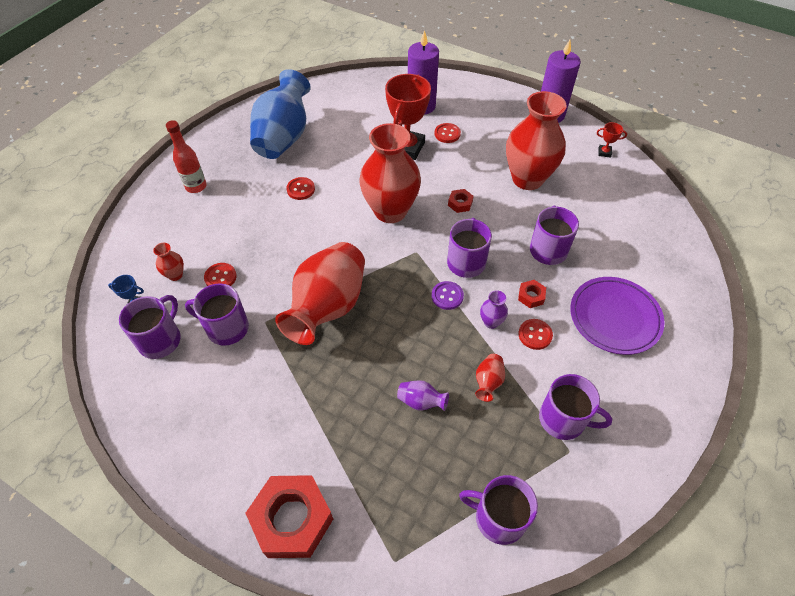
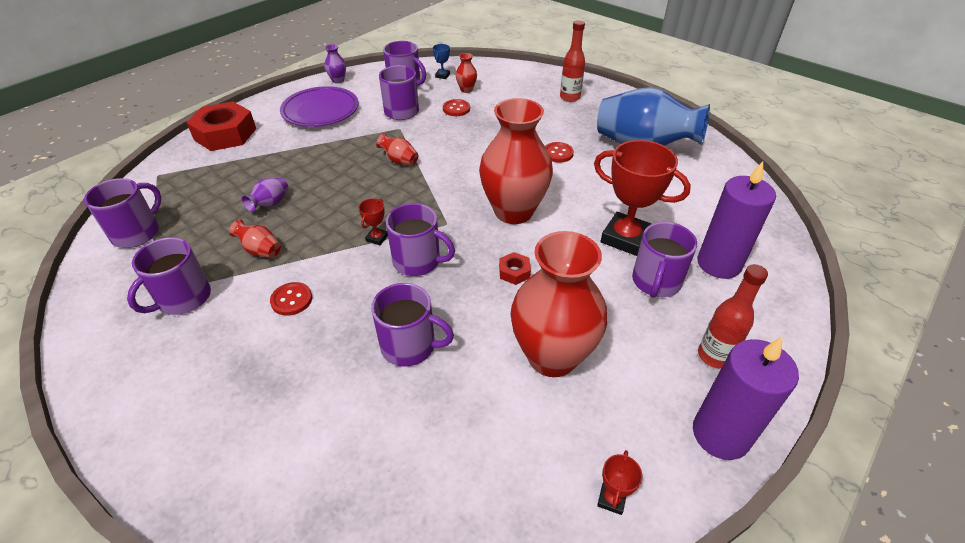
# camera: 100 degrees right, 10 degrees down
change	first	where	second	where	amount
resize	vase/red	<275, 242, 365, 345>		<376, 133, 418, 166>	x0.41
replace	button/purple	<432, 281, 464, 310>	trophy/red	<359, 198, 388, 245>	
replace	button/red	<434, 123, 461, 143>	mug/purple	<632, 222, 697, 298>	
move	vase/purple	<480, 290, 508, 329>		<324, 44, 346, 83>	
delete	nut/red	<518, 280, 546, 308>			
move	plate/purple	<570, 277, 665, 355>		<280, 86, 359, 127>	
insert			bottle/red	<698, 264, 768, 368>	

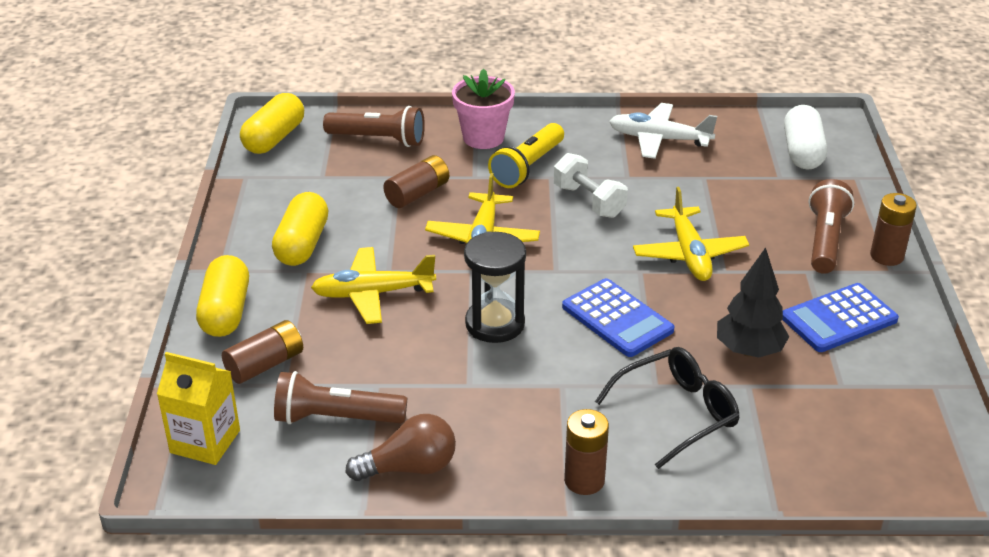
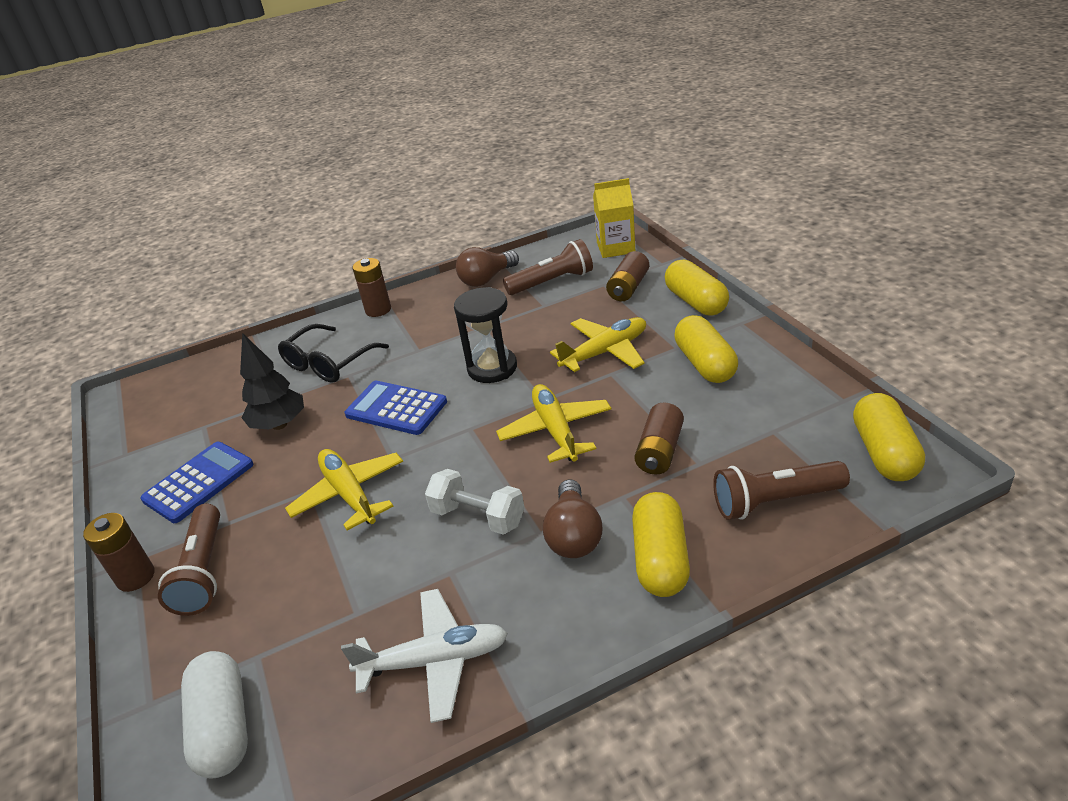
# camera: 160 degrees right, 0 degrees up
change	first	where	second	where	amount
replace	flower pot/pink	<452, 68, 515, 149>	capsule/yellow	<632, 492, 690, 597>	
replace	flashlight/yellow	<488, 123, 564, 188>	light bulb/brown	<543, 479, 602, 558>	

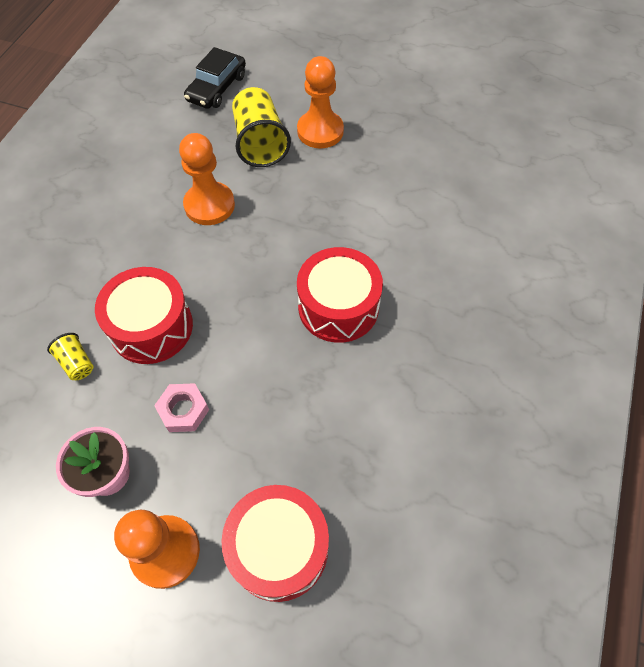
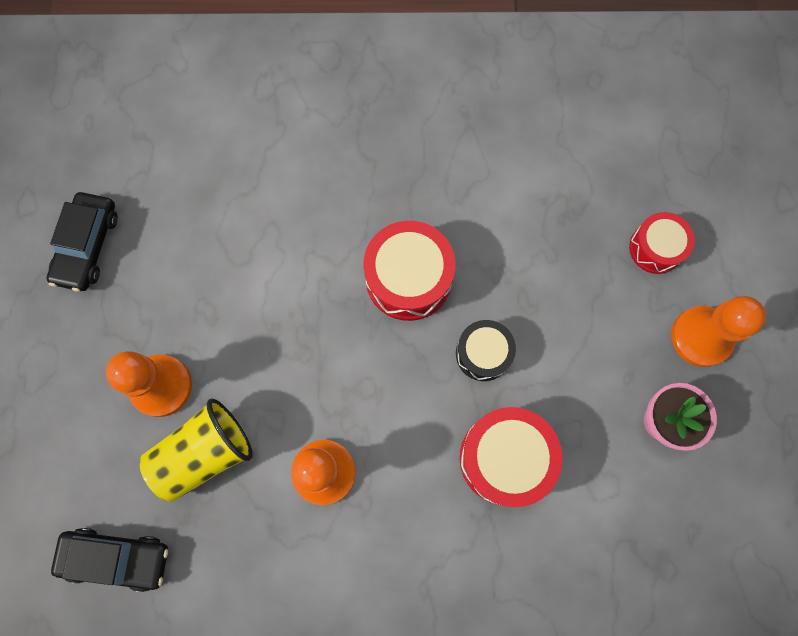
# camera: 110 degrees left, 15 degrees up
change	first	where	second	where	amount
delete	cup/yellow	<47, 333, 93, 380>			
delete	nut/pink	<154, 383, 209, 432>			
resize	drum/red	<221, 485, 329, 602>		<629, 212, 695, 274>	x0.62
insert			car/black	<47, 192, 118, 291>	
insert			drum/black	<456, 320, 516, 381>	

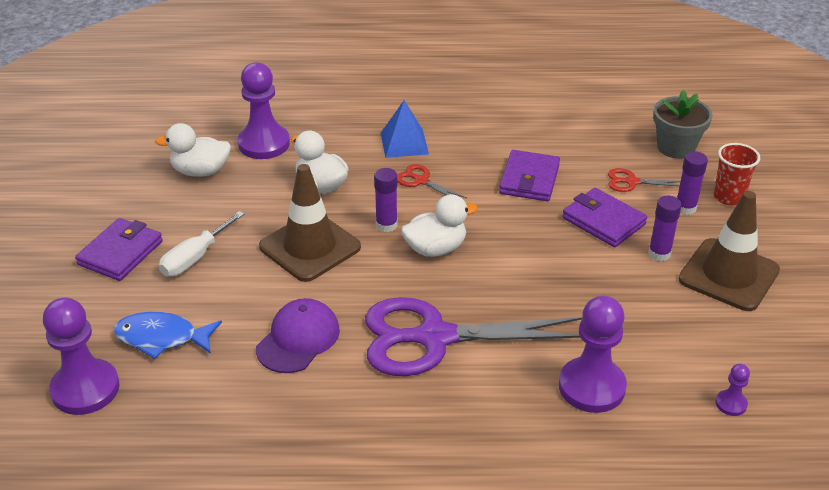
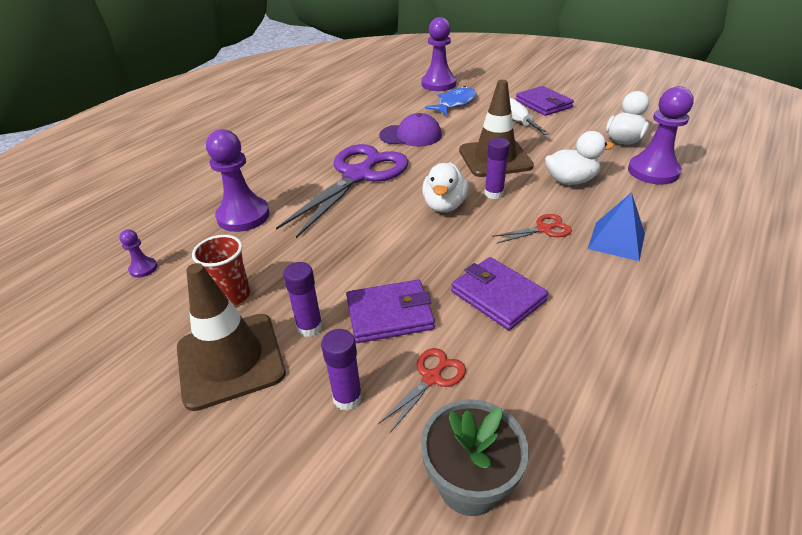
# camera: 125 degrees right, 0 degrees up
change	first	where	second	where	amount
rotate	cap/purple	<256, 298, 340, 373>		<379, 113, 442, 146>	60 degrees counterclockwise
move	cup/red	<714, 143, 760, 206>		<192, 235, 250, 306>	

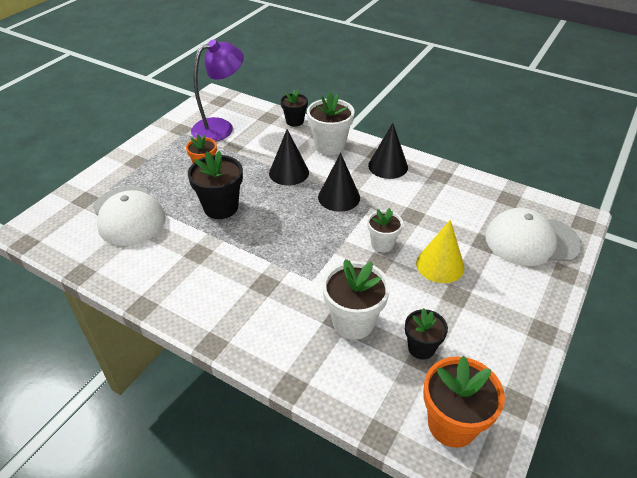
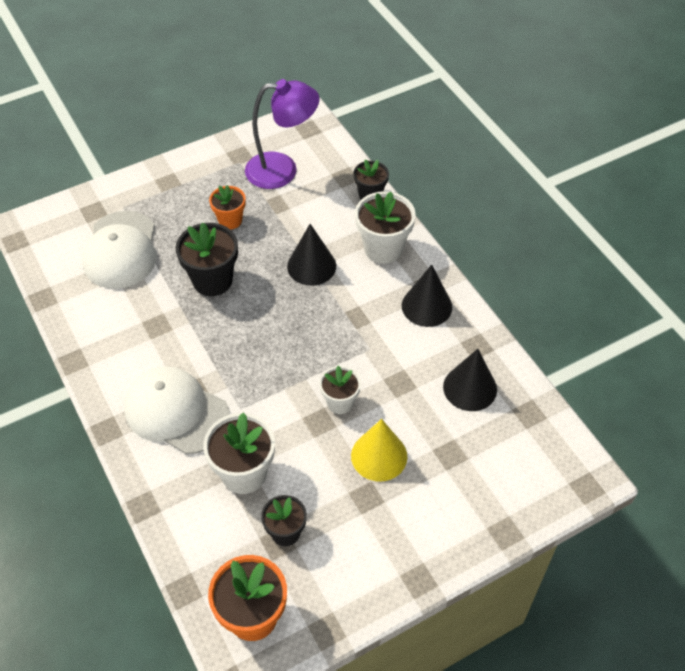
# camera: 30 degrees right, 10 degrees up
change	first	where	second	where	amount
move	cone/black	<318, 153, 360, 212>		<443, 349, 497, 411>	
move	cap/white	<485, 208, 582, 266>		<125, 366, 230, 454>	

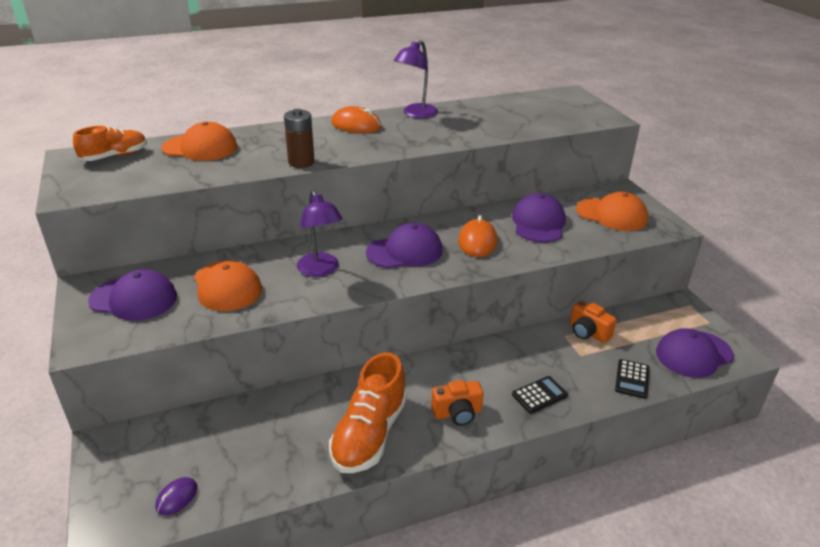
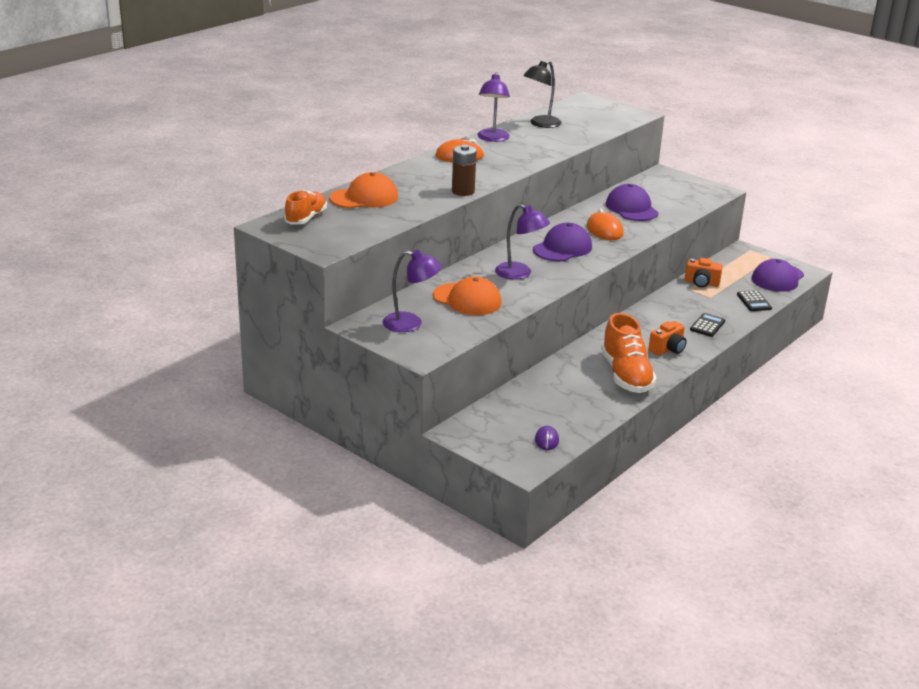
# camera: 30 degrees left, 5 degrees down
change	first	where	second	where	amount
replace	cap/purple	<88, 270, 177, 321>	lamp/purple	<383, 250, 442, 332>	
delete	cap/orange	<576, 192, 648, 231>			
insert			lamp/black	<523, 60, 562, 128>	

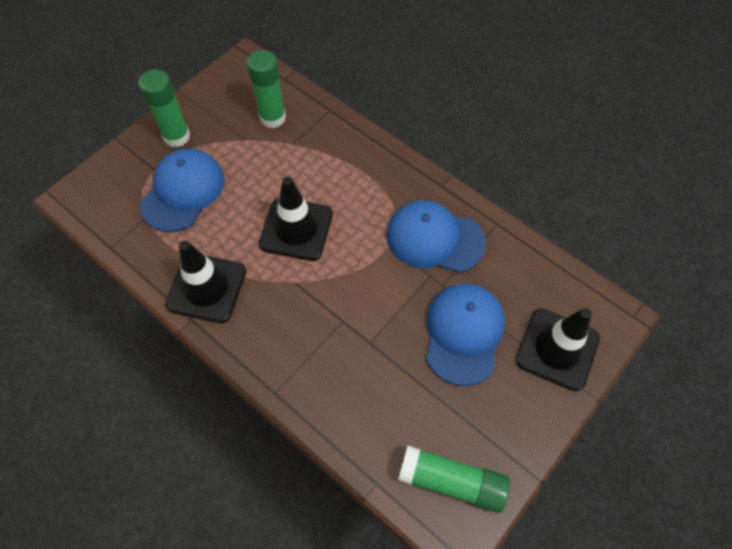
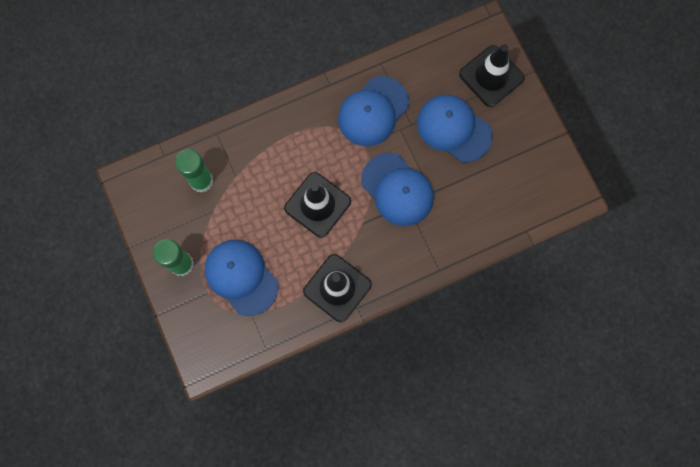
# camera: 65 degrees left, 15 degrees up
change	first	where	second	where	amount
delete	glue stick/green	<398, 445, 510, 513>			
insert			cap/blue	<361, 153, 434, 226>	

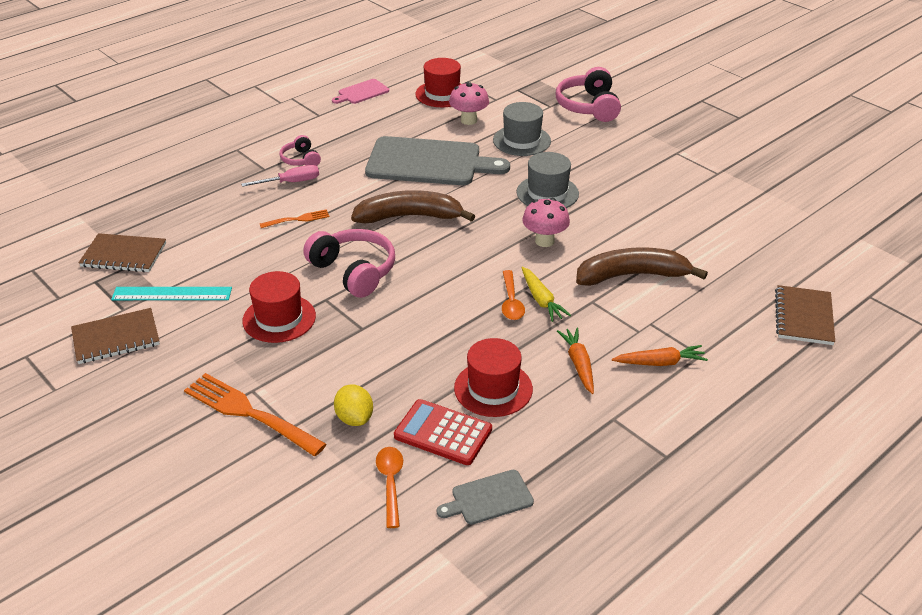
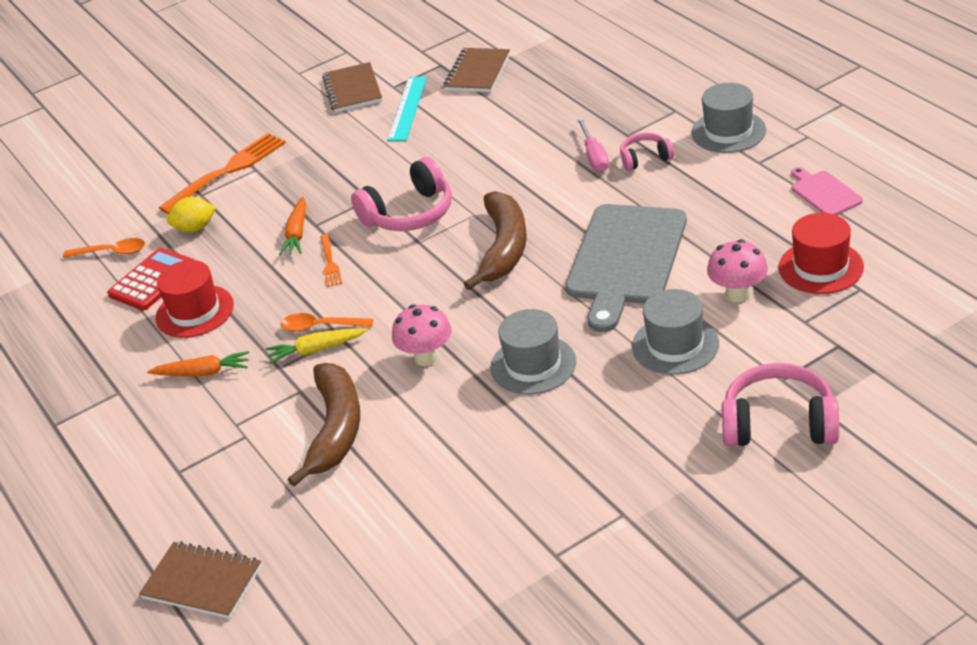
# camera: 105 degrees right, 0 degrees up
change	first	where	second	where	amount
delete	hat/red	<242, 271, 316, 343>			
move	fork/orange	<260, 209, 330, 228>		<320, 234, 342, 287>	
delete	cutting board/grey	<437, 470, 534, 525>			
move	carrot/orange	<612, 345, 708, 366>		<279, 197, 306, 256>	
insert			hat/grey	<691, 83, 766, 153>	

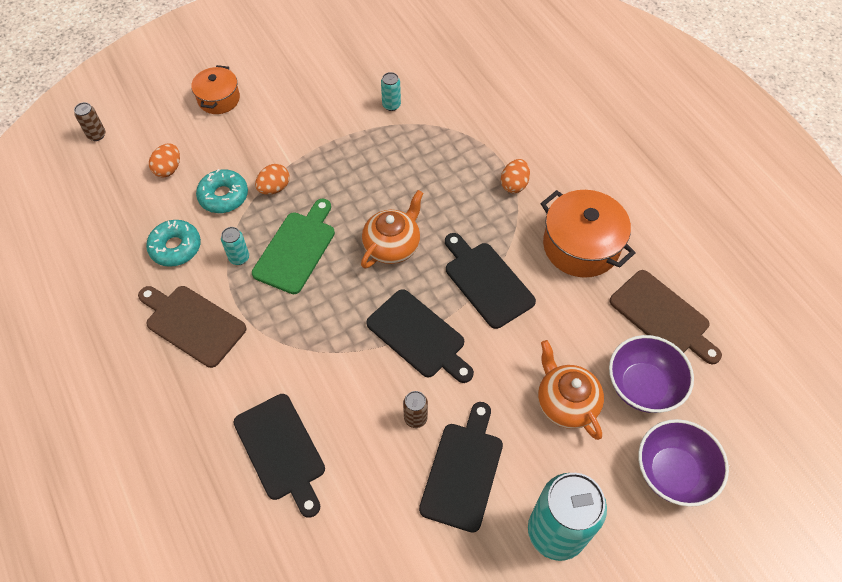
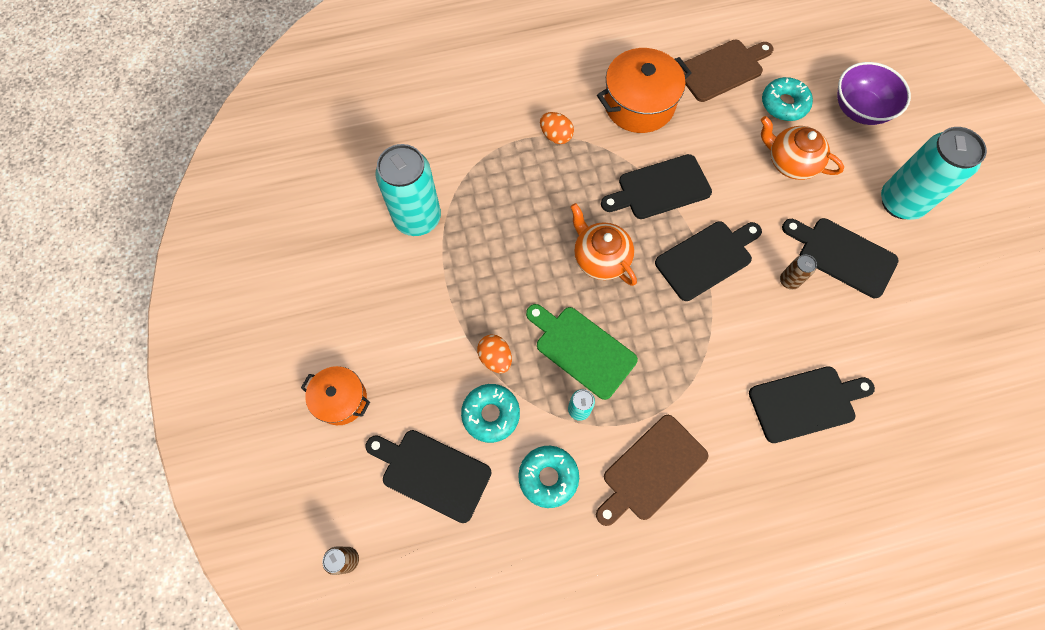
# camera: 75 degrees left, 10 degrees up
change	first	where	second	where	amount
replace	egg/orange	<149, 143, 180, 178>	cutting board/black	<365, 430, 491, 523>	
resize	can/turquoise	<381, 72, 401, 111>		<376, 144, 441, 236>	x2.33
rotate	teapot/orange	<538, 340, 604, 440>		<761, 116, 844, 180>	45 degrees clockwise
replace	bowl/purple	<609, 335, 694, 413>	donut/turquoise	<762, 77, 813, 121>	

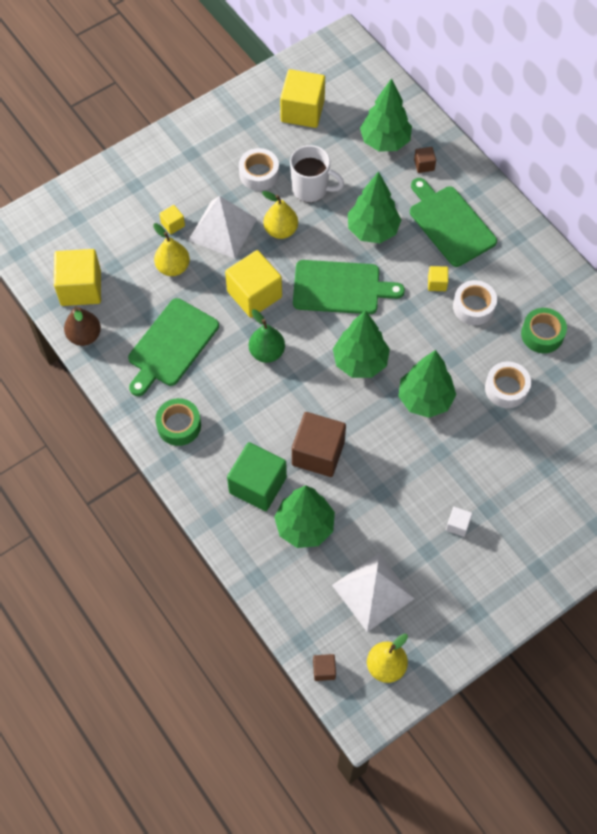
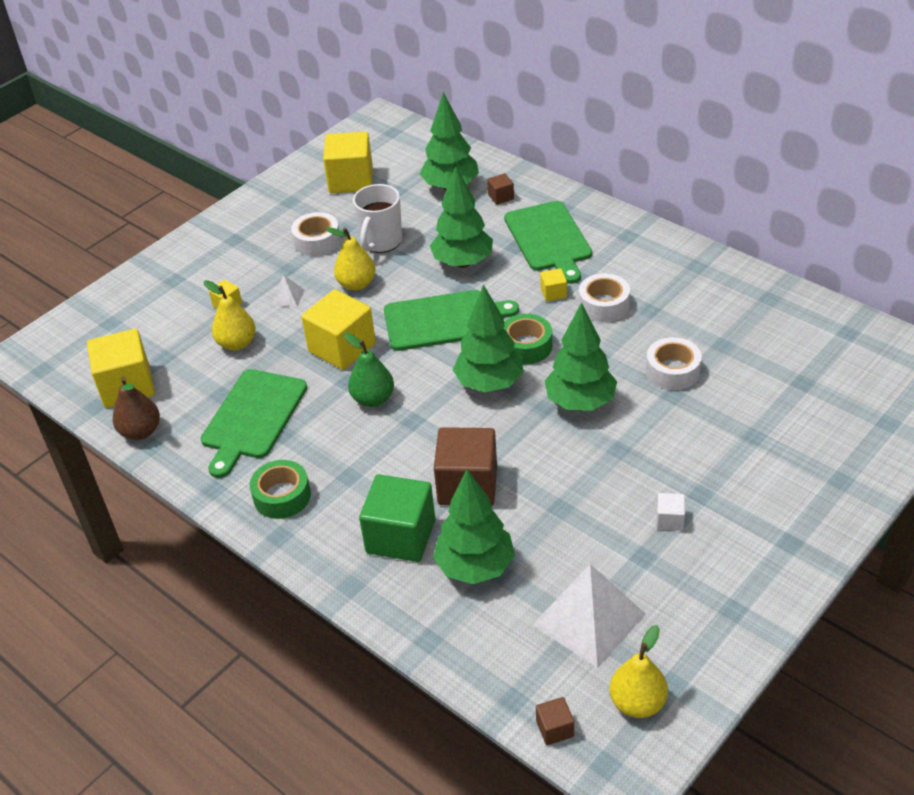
# camera: 10 degrees left, 20 degrees down
change	first	where	second	where	amount
resize	pyramid/white	<188, 196, 257, 259>		<272, 274, 304, 307>	x0.43
rotate	mug/white	<290, 145, 344, 203>		<353, 184, 402, 253>	105 degrees clockwise
rotate	cutting board/green	<410, 178, 497, 267>		<504, 201, 592, 284>	150 degrees counterclockwise
move	tape/green	<521, 308, 567, 353>		<504, 314, 552, 364>	

